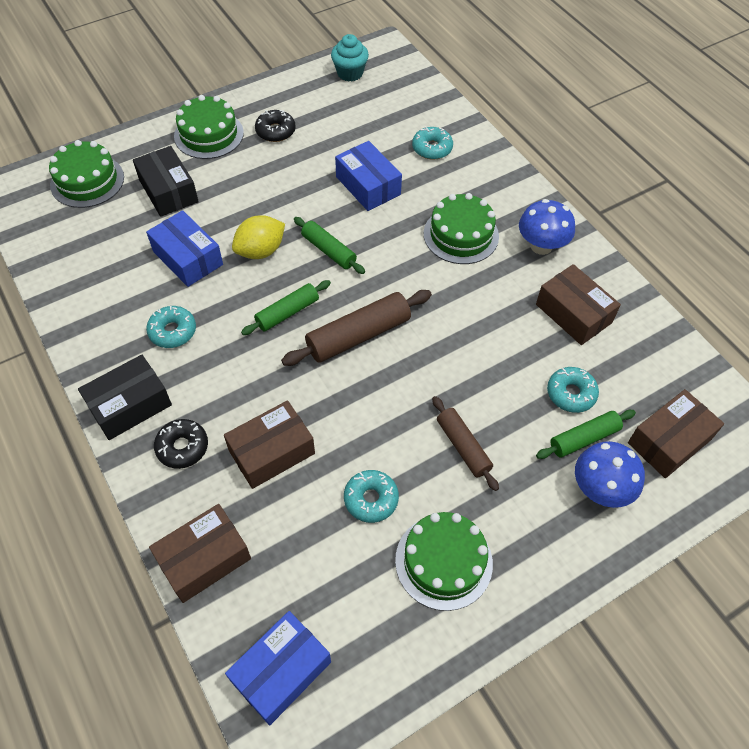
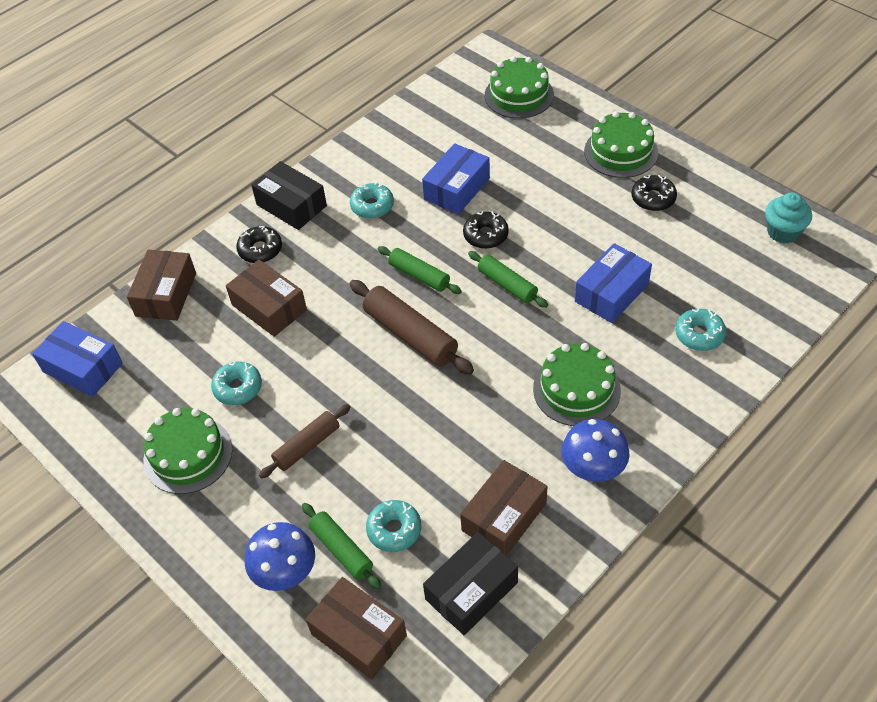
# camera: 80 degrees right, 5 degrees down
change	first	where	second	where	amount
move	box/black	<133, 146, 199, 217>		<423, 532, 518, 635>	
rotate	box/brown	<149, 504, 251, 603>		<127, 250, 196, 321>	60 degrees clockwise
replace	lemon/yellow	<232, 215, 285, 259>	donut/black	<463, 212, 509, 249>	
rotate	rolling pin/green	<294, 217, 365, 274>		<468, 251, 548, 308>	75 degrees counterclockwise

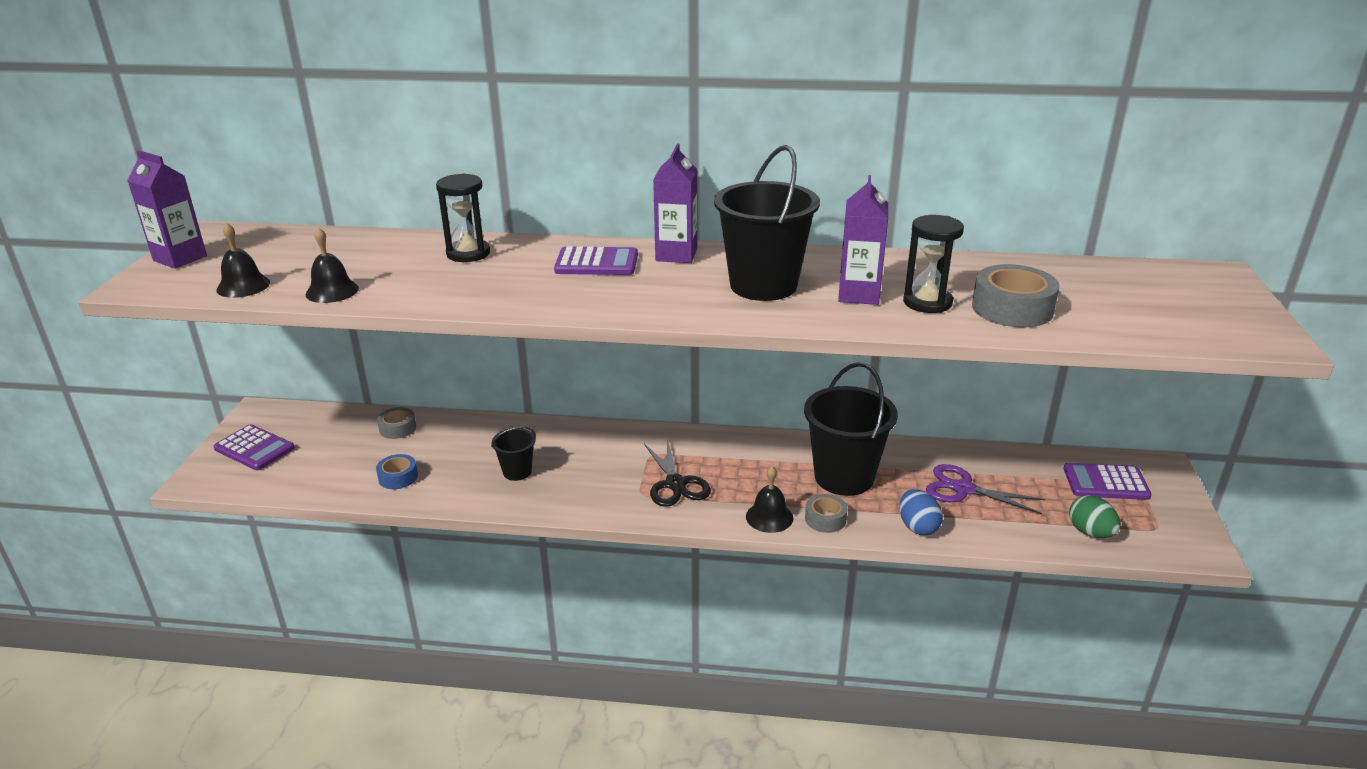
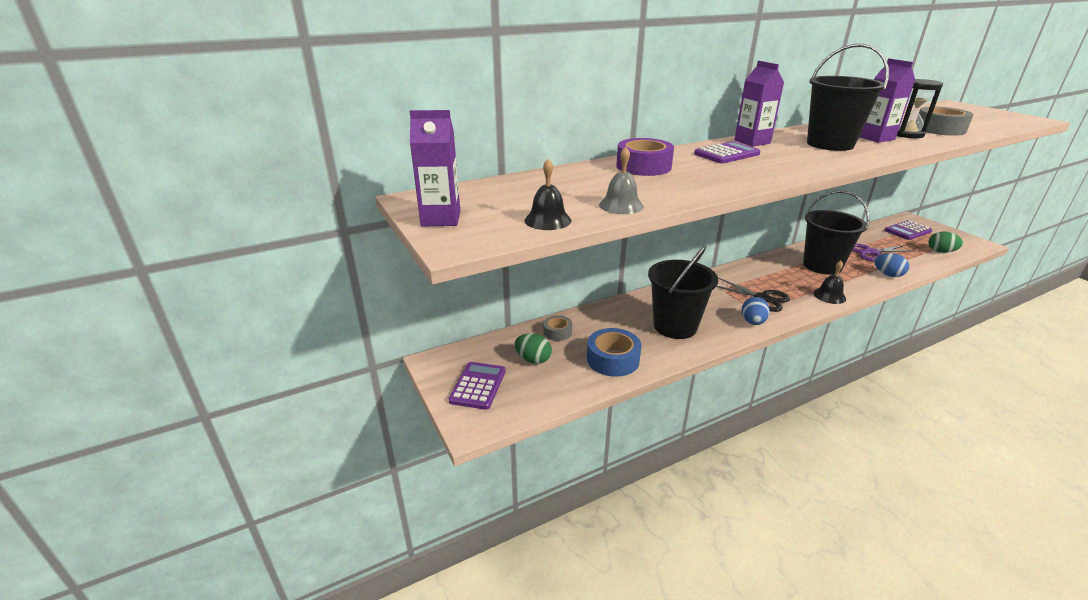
# camera: 35 degrees left, 0 degrees up
change	first	where	second	where	amount
rotate	calculator/purple	<214, 424, 295, 470>		<449, 362, 506, 410>	75 degrees counterclockwise
recolor	bell/black	<306, 227, 359, 303>	bell/grey	<599, 147, 644, 214>	
resize	tape/blue	<376, 454, 418, 489>		<587, 328, 641, 377>	x1.71
replace	hourglass/black	<436, 173, 490, 262>	tape/purple	<616, 138, 674, 176>	
resize	bucket/black	<491, 426, 536, 481>		<648, 246, 718, 339>	x2.05
delete	tape/grey	<805, 494, 847, 533>			
insert			egg/green	<515, 333, 552, 364>	
insert			egg/blue	<741, 297, 770, 325>	

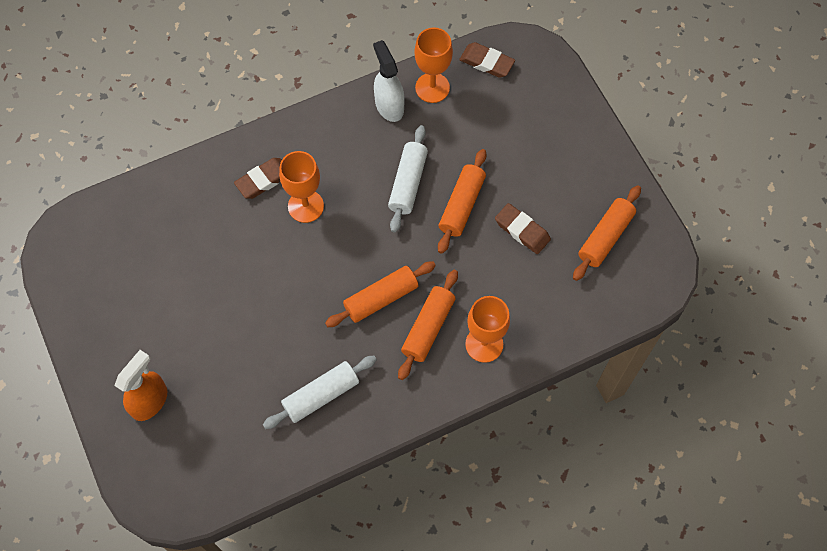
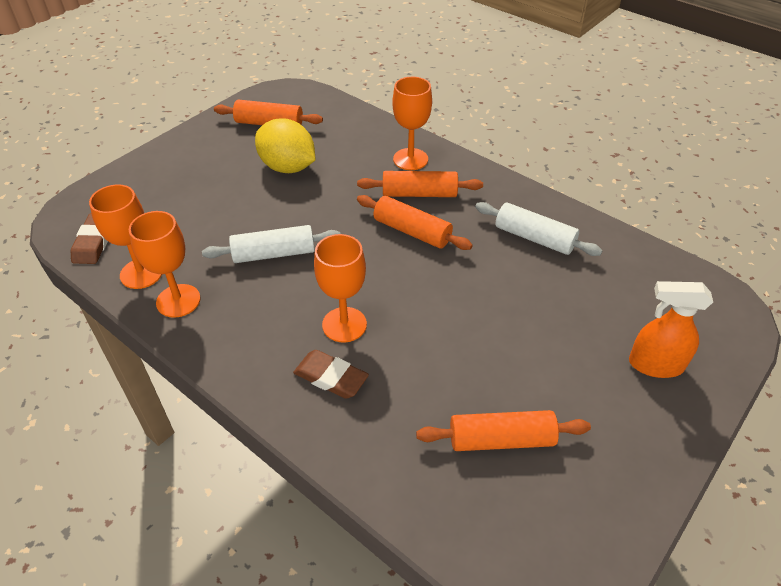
# camera: 115 degrees left, 20 degrees down
change	first	where	second	where	amount
replace	spray bottle/white	<373, 40, 404, 122>	goblet/orange	<129, 211, 201, 318>	
move	rolling pin/orange	<438, 149, 486, 254>		<416, 410, 591, 451>	
replace	eraser/brown	<495, 203, 551, 254>	lemon/yellow	<255, 118, 315, 173>	

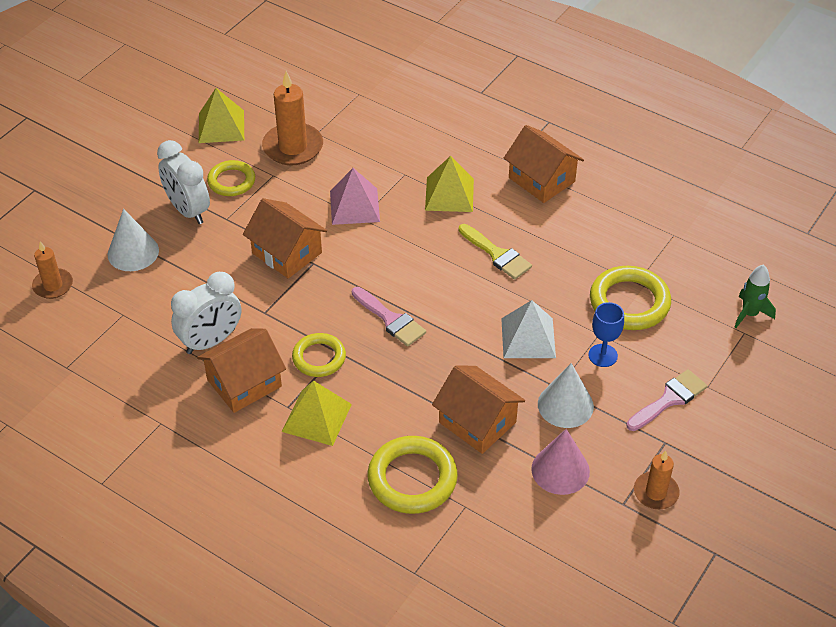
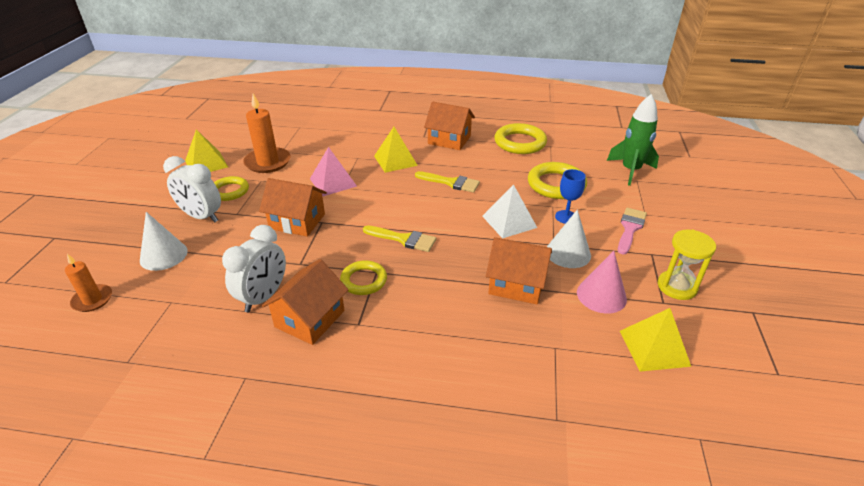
# camera: 25 degrees left, 10 degrees down
change	first	where	second	where	amount
move	pyramid/yellow	<282, 381, 352, 446>		<620, 308, 691, 372>	
recolor	brush/pink	<352, 287, 426, 347>	brush/yellow	<363, 225, 436, 252>	
move	ring/yellow	<368, 436, 458, 514>		<494, 123, 547, 154>	
replace	candle/orange	<634, 451, 680, 509>	hourglass/yellow	<658, 229, 716, 300>	
resize	rocket/green	<735, 264, 776, 328>		<607, 94, 659, 186>	x1.62

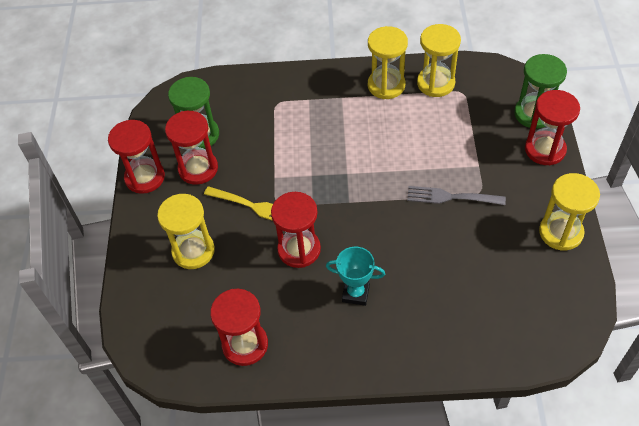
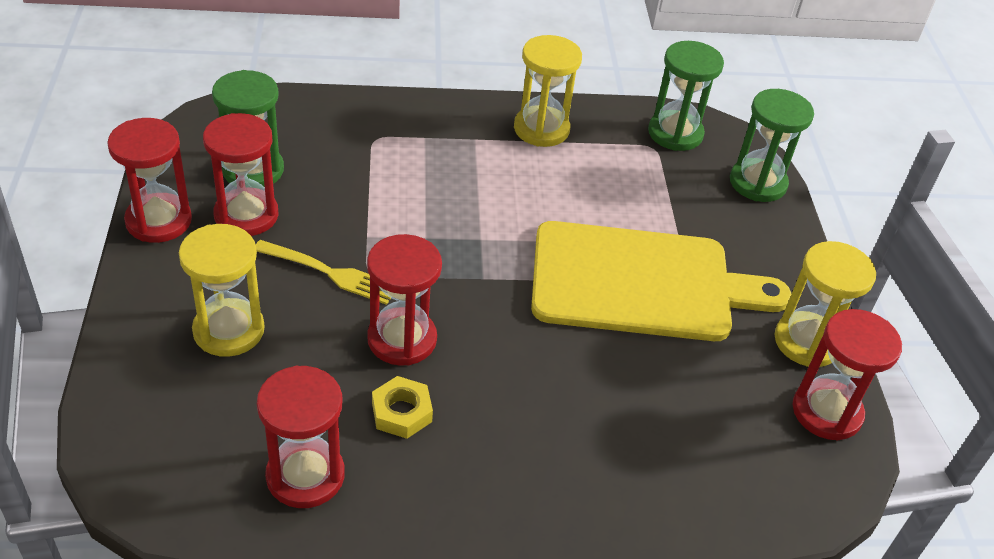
# camera: 10 degrees left, 10 degrees down
change	first	where	second	where	amount
delete	trophy/turquoise	<326, 247, 385, 306>			
replace	fork/grey	<407, 186, 506, 205>	cutting board/yellow	<531, 221, 791, 341>	
delete	hourglass/yellow	<417, 24, 461, 97>			
move	hourglass/red	<525, 90, 580, 165>		<792, 309, 902, 440>	
insert			nut/yellow	<372, 376, 433, 439>	
insert			hourglass/green	<648, 41, 724, 151>	

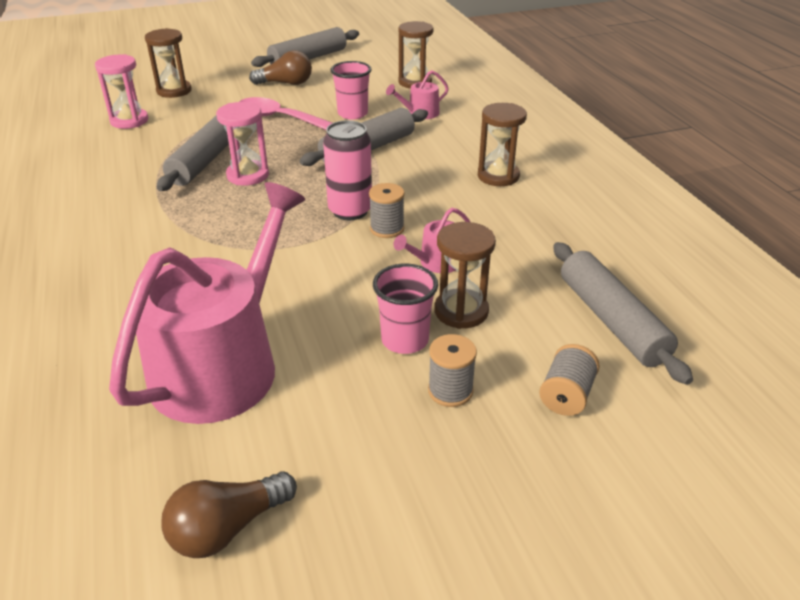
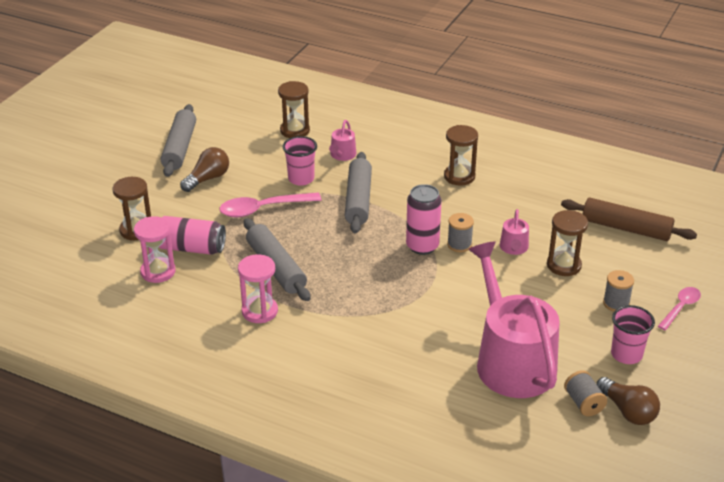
# camera: 45 degrees left, 0 degrees up
change	first	where	second	where	amount
rotate	light bulb/brown	<161, 471, 297, 558>		<596, 377, 660, 425>	45 degrees counterclockwise
move	hourglass/pink	<216, 102, 269, 186>		<238, 254, 278, 323>	
move	cup/pink	<373, 263, 438, 354>		<611, 305, 655, 364>	
move	spool/grey	<539, 344, 600, 416>		<564, 370, 607, 416>	
recolor	rolling pin/grey	<553, 242, 693, 385>	rolling pin/brown	<561, 198, 697, 241>	
insert			can/pink	<159, 216, 226, 255>	
insert			spoon/pink	<658, 287, 701, 330>	

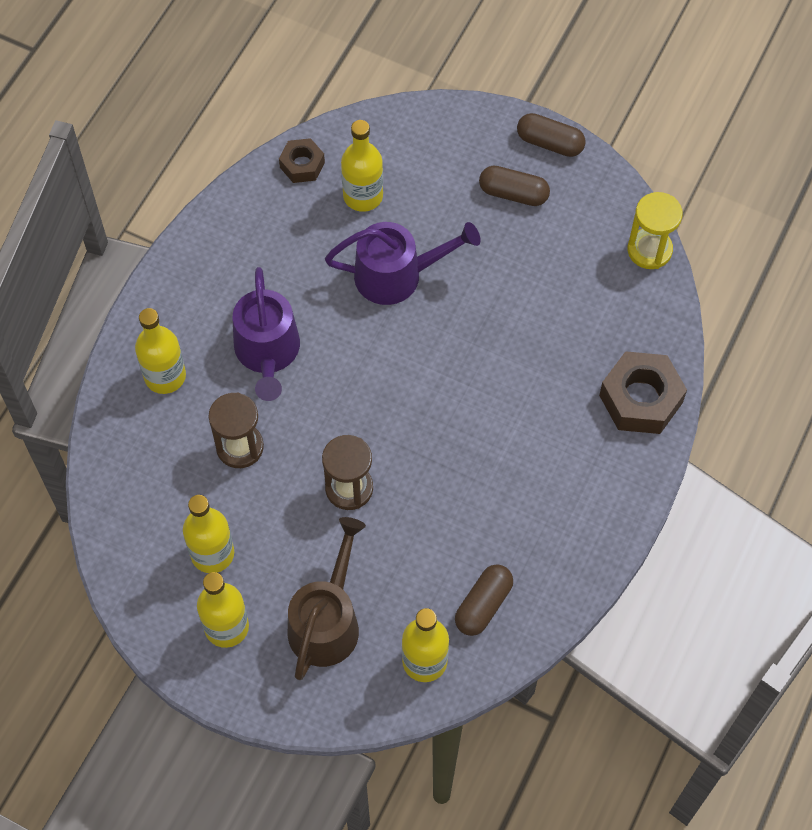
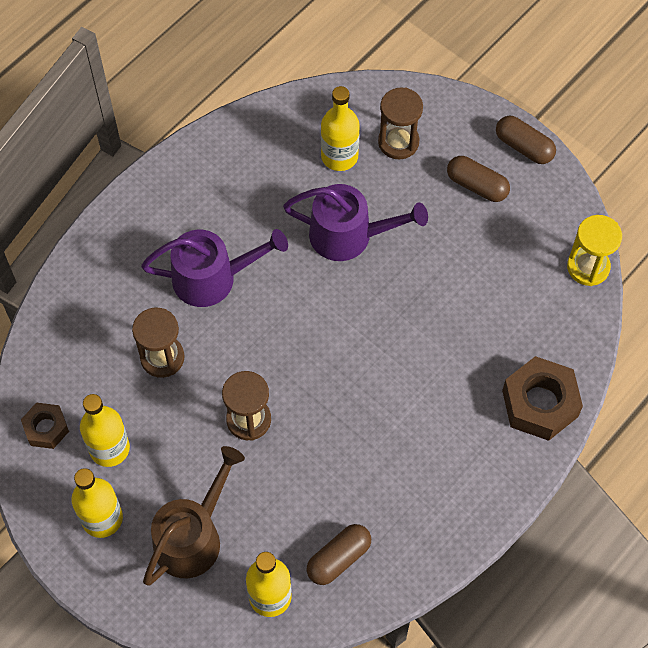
# camera: 15 degrees right, 0 degrees up
change	first	where	second	where	amount
delete	bottle/yellow	<135, 308, 186, 394>			
rotate	watering can/purple	<233, 267, 300, 401>		<141, 229, 288, 307>	105 degrees counterclockwise
move	nut/brown	<279, 138, 325, 183>		<21, 402, 69, 449>	
insert			hourglass/brown	<378, 87, 423, 160>	

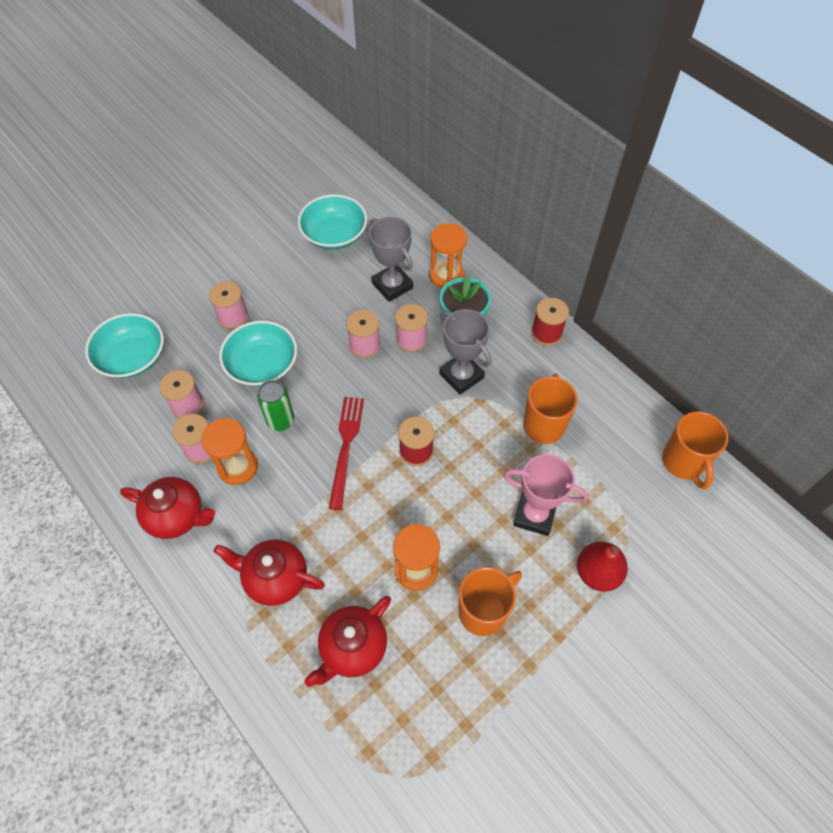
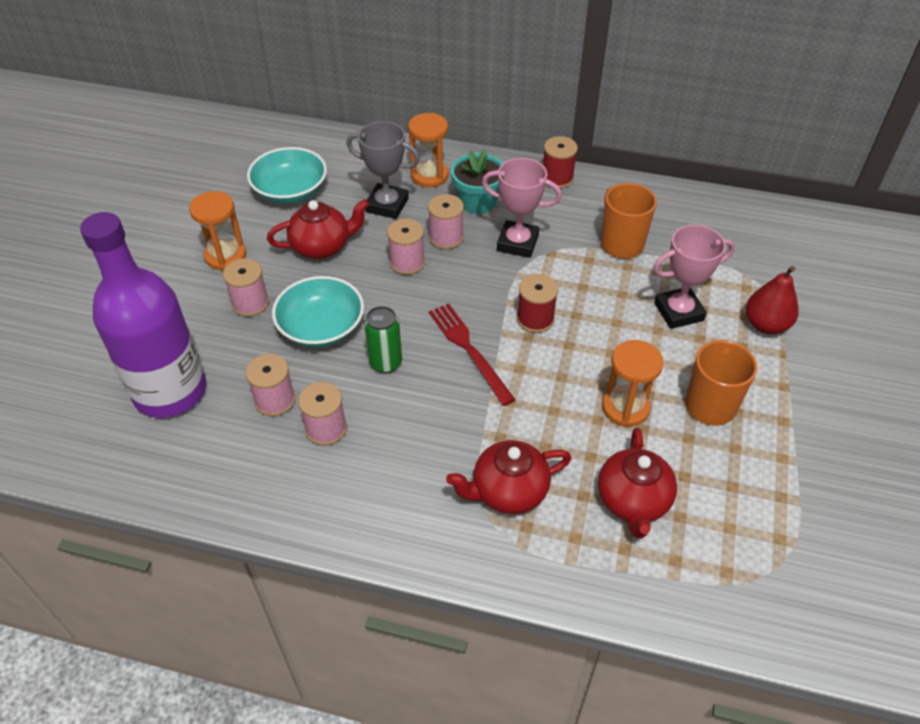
# camera: 35 degrees left, 10 degrees down
change	first	where	second	where	amount
replace	bowl/turquoise	<85, 313, 164, 379>	bottle/purple	<80, 212, 206, 418>	
move	teapot/red	<120, 477, 215, 539>		<267, 199, 369, 259>	
move	hourglass/orange	<201, 418, 258, 485>		<189, 191, 246, 271>	
recolor	trophy/grey	<439, 309, 492, 395>	trophy/pink	<482, 158, 562, 258>	
delete	mug/orange	<662, 411, 728, 489>			

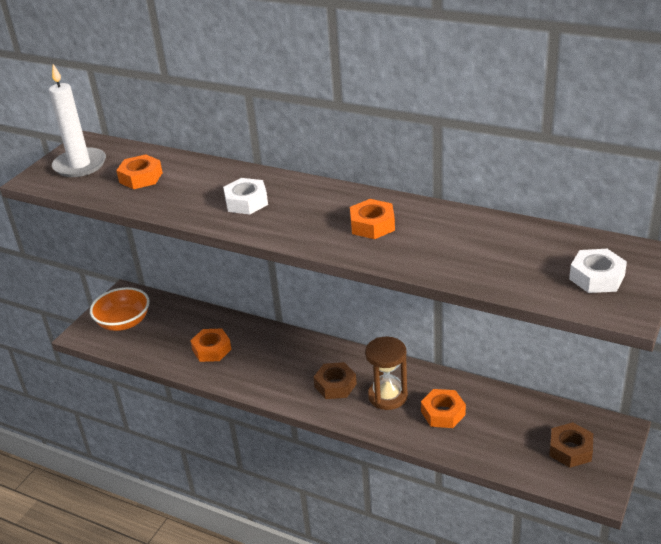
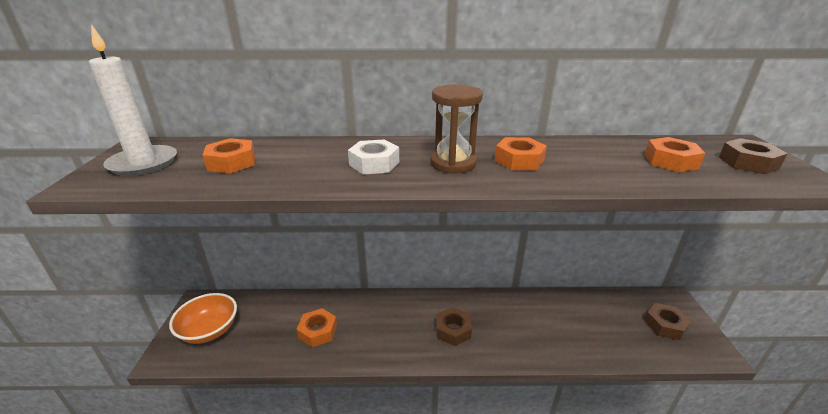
# camera: 30 degrees left, 5 degrees down
change	first	where	second	where	amount
move	hourglass/brown	<365, 337, 408, 410>		<430, 84, 483, 174>	
move	nut/orange	<421, 389, 466, 428>		<645, 137, 705, 172>	
recolor	nut/white	<569, 249, 627, 293>	nut/brown	<719, 138, 788, 174>	

